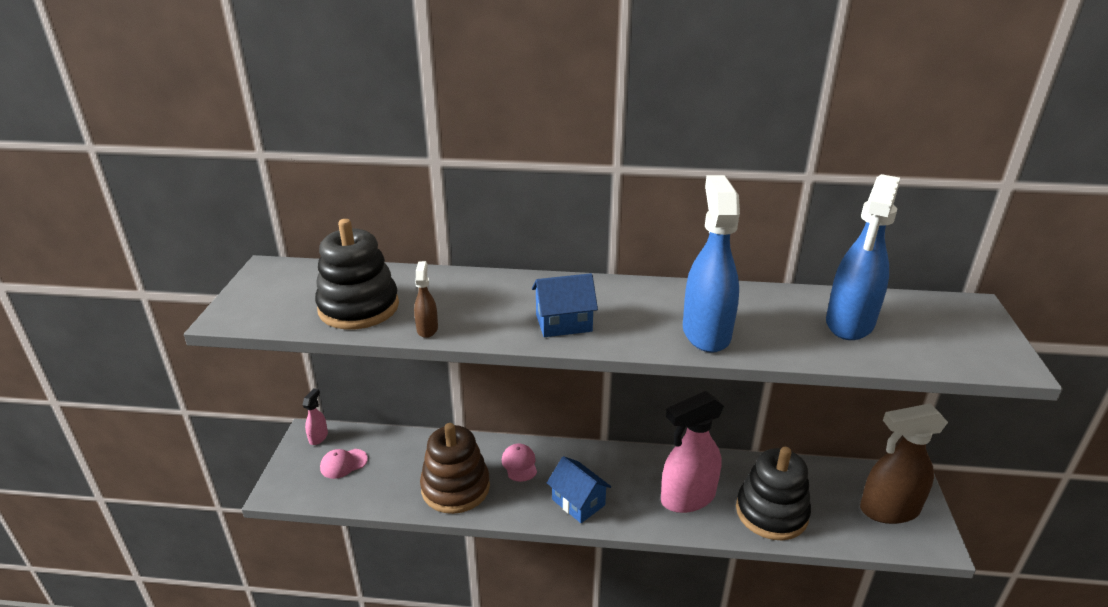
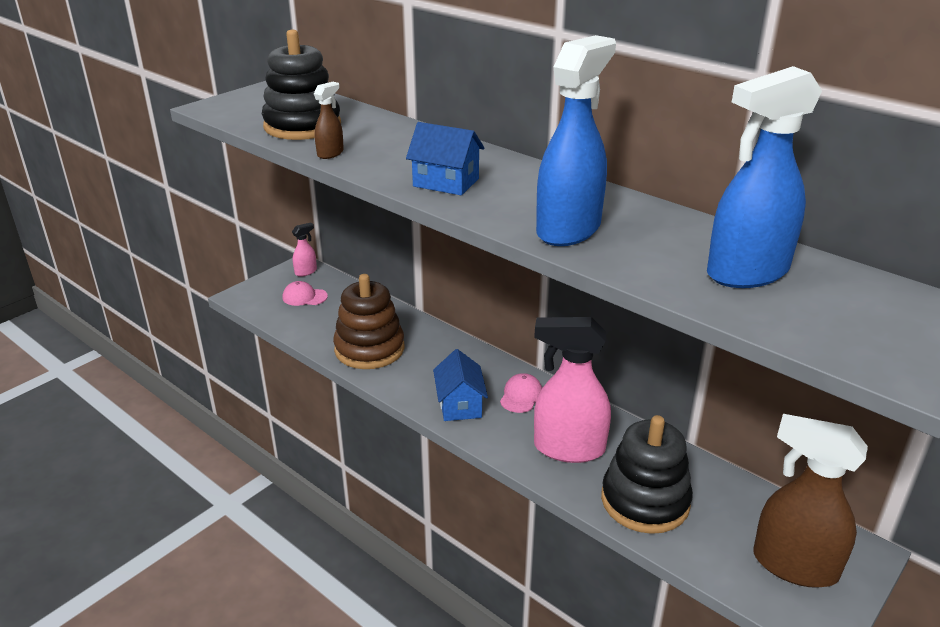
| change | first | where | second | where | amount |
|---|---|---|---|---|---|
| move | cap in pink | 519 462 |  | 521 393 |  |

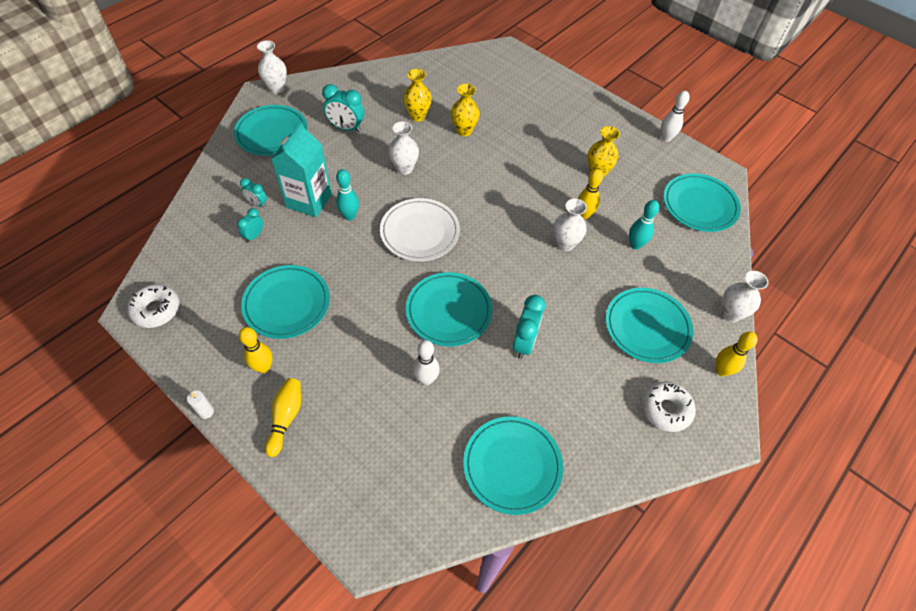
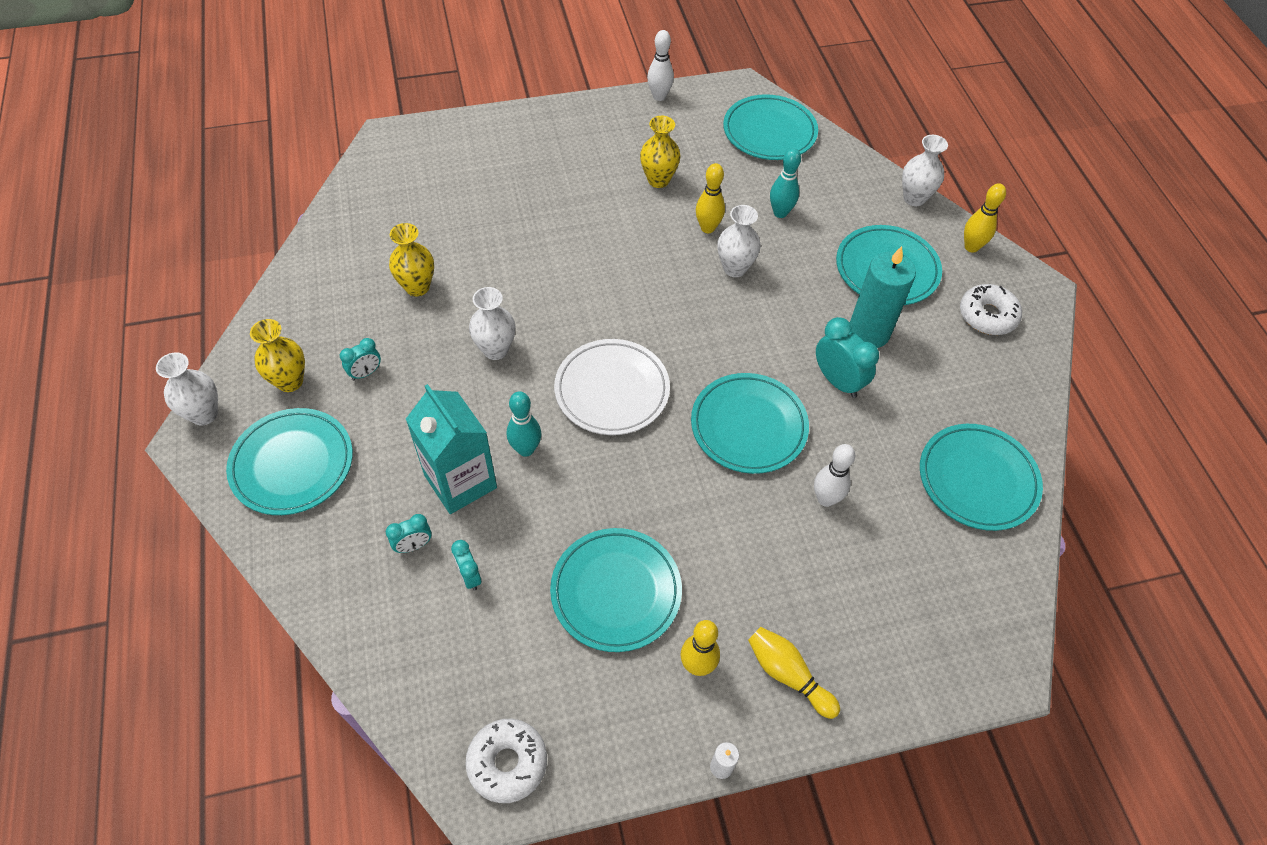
| change | first | where | second | where | amount |
|---|---|---|---|---|---|
| move | vase in yellow | 465 110 |  | 277 355 |  |
| resize | clock in turquoise | 343 108 |  | 360 359 | x0.58 |
| insert |  |  | candle in turquoise | 883 297 |  |

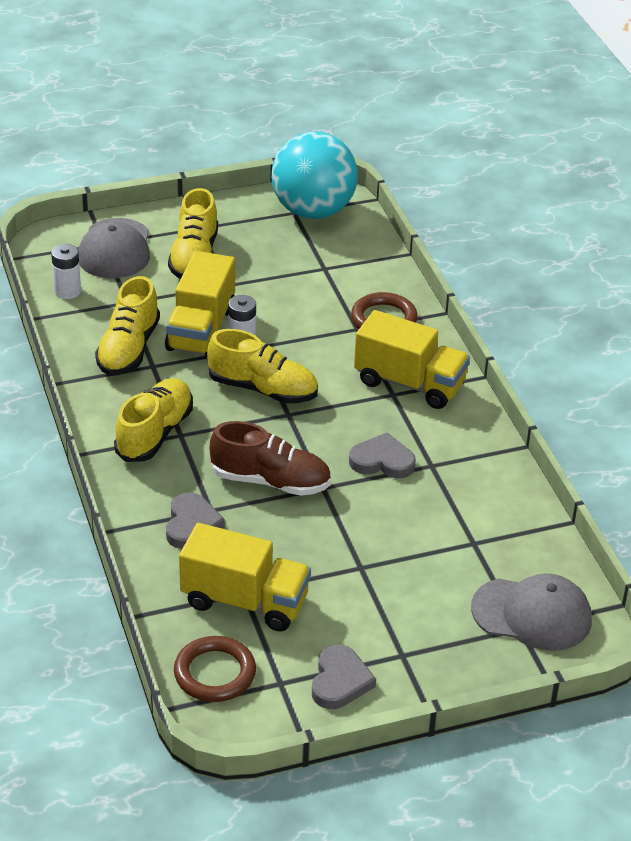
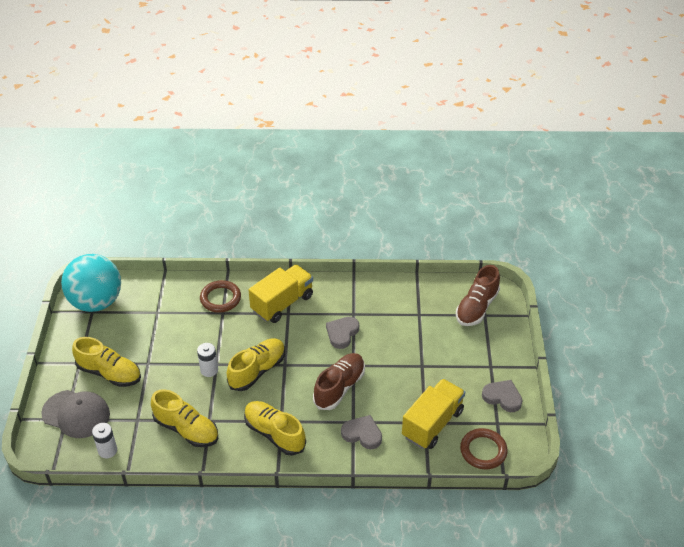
| change | first | where | second | where | amount |
|---|---|---|---|---|---|
| replace | cap in grey | 531 612 | shoe in brown | 478 295 |  |
| delete | truck in yellow | 200 304 |  |  |  |

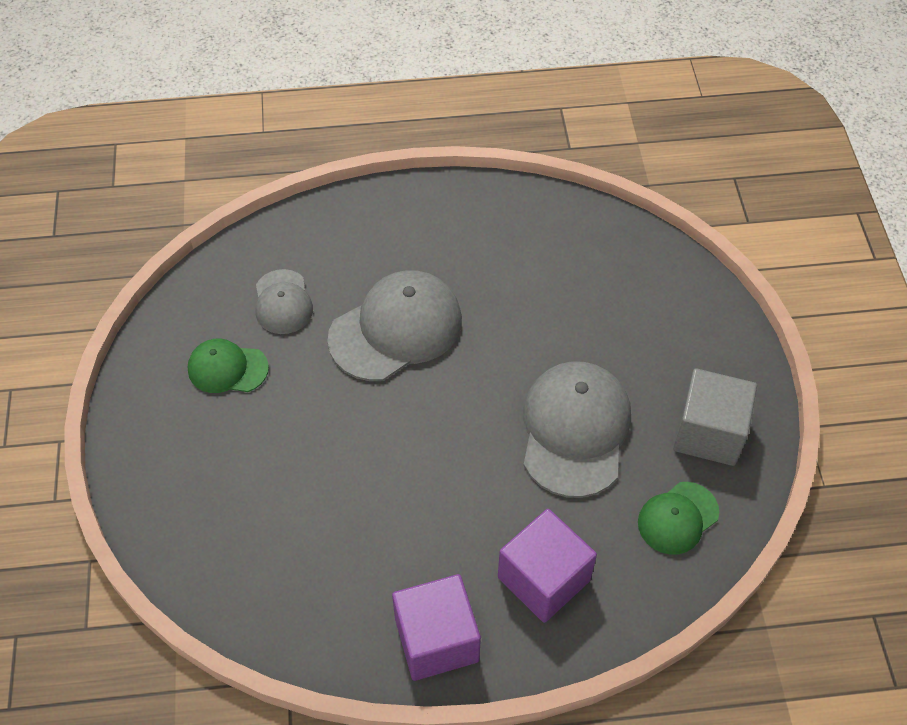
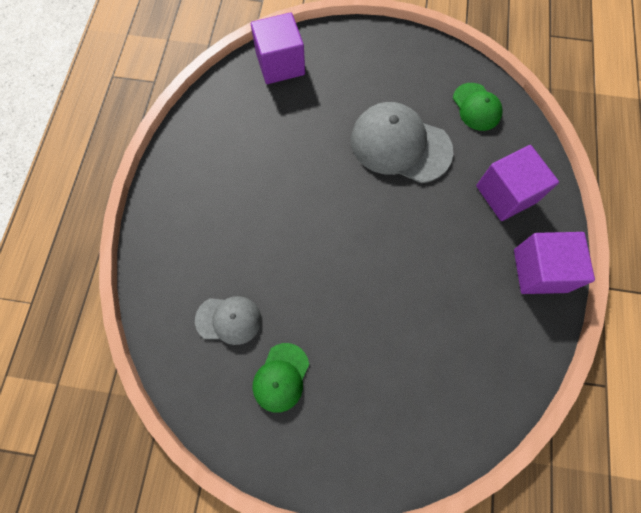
| change | first | where | second | where | amount |
|---|---|---|---|---|---|
| insert |  |  | cube in purple | 278 48 |  |
| delete | cap in grey | 394 325 |  |  |  |
| delete | cube in grey | 715 417 |  |  |  |

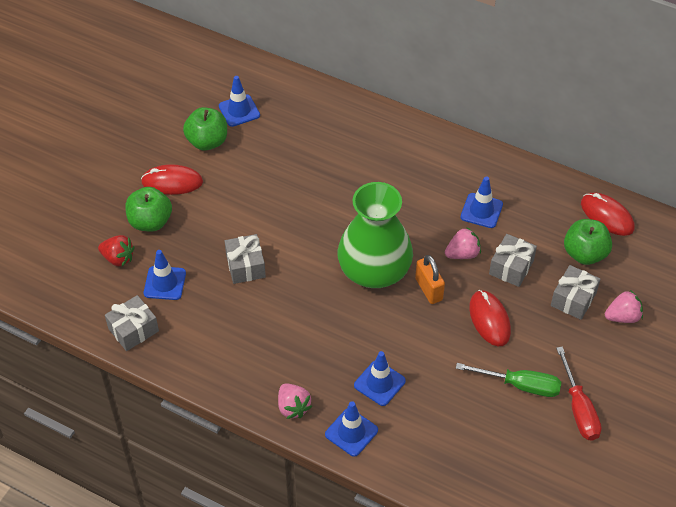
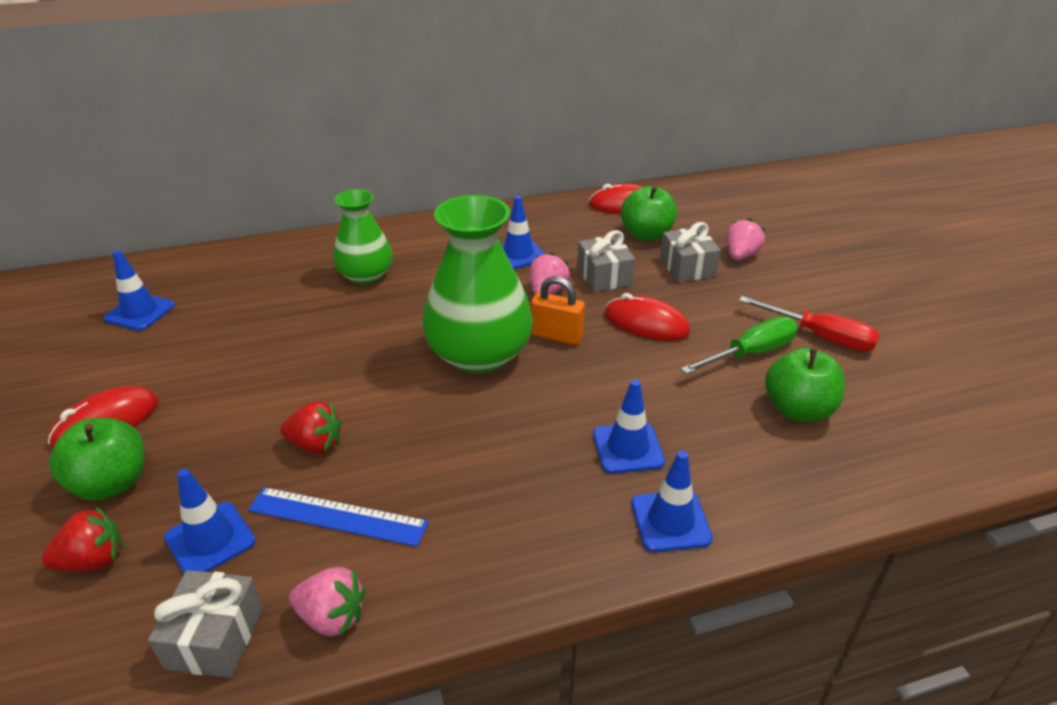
| change | first | where | second | where | amount |
|---|---|---|---|---|---|
| insert |  |  | ruler in blue | 338 517 |  |
| replace | gift in grey | 245 259 | strawberry in red | 311 427 |  |
| move | strawberry in pink | 295 401 |  | 327 601 |  |
| insert |  |  | vase in green | 363 237 |  |
| move | apple in green | 205 128 |  | 805 385 |  |

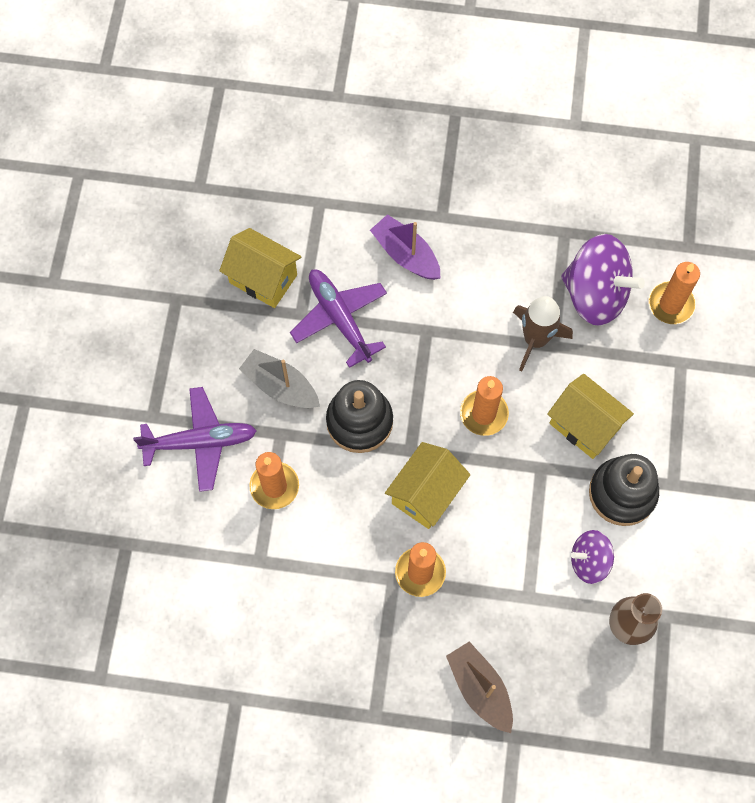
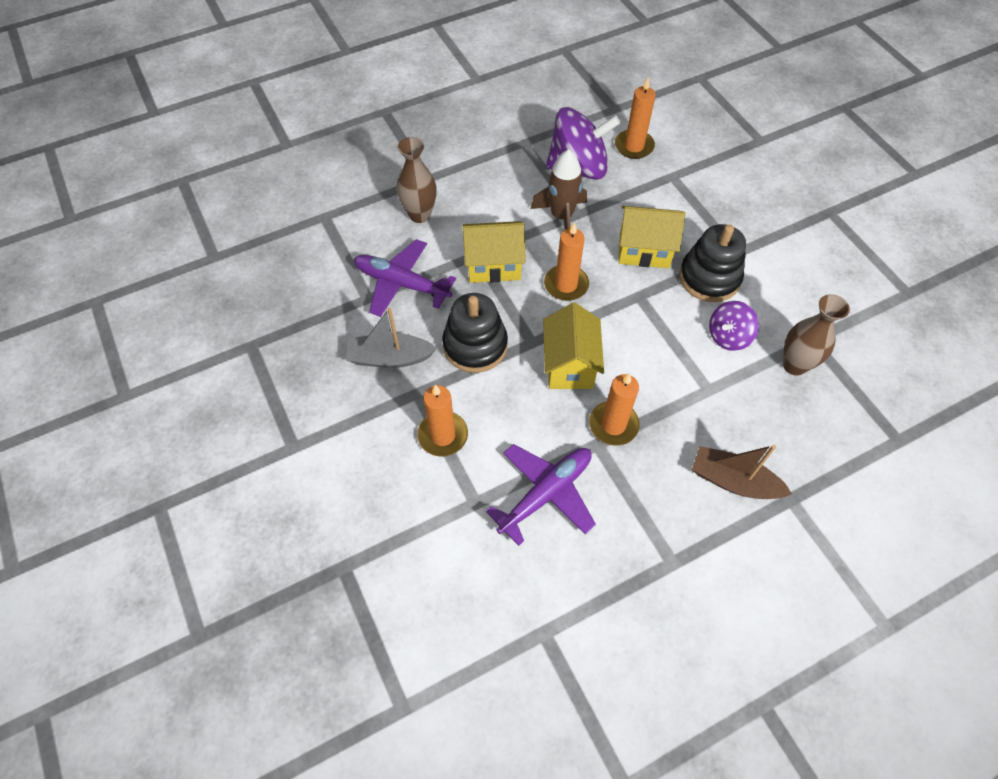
| change | first | where | second | where | amount |
|---|---|---|---|---|---|
| replace | boat in purple | 405 247 | vase in brown | 417 180 |  |
| move | house in yellow | 260 268 |  | 494 252 |  |
| move | plane in purple | 195 439 |  | 541 495 |  |

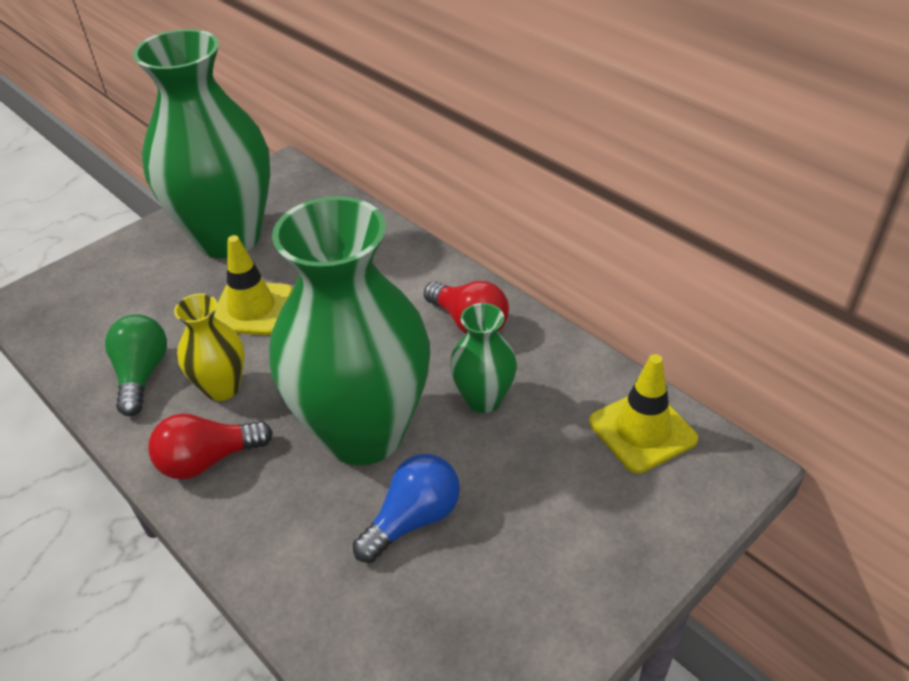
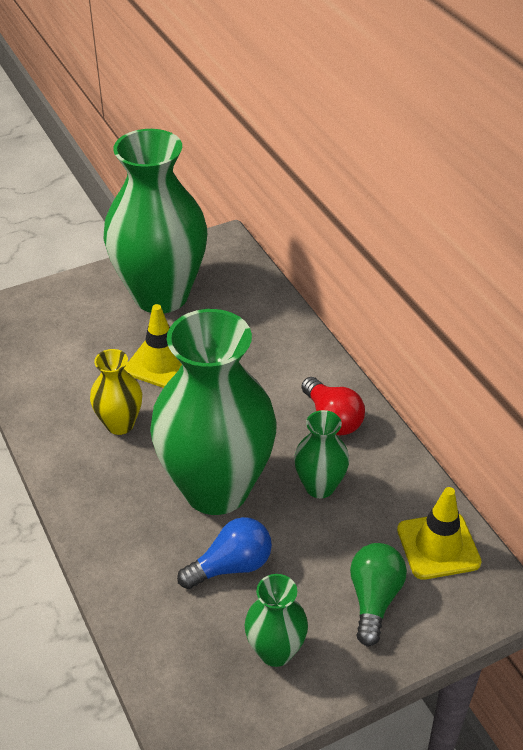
| change | first | where | second | where | amount |
|---|---|---|---|---|---|
| insert |  |  | vase in green | 276 620 |  |
| move | light bulb in green | 136 365 |  | 378 594 |  |
| delete | light bulb in red | 210 446 |  |  |  |

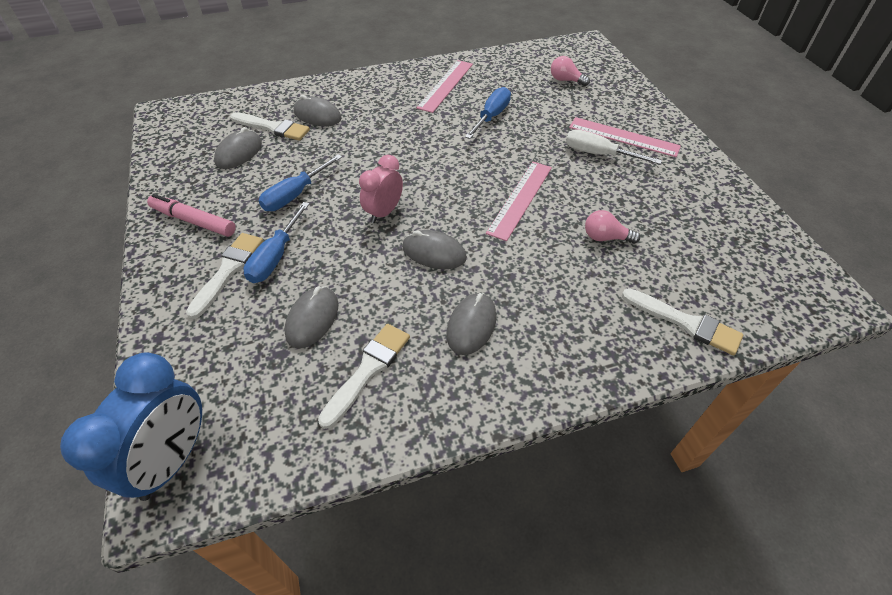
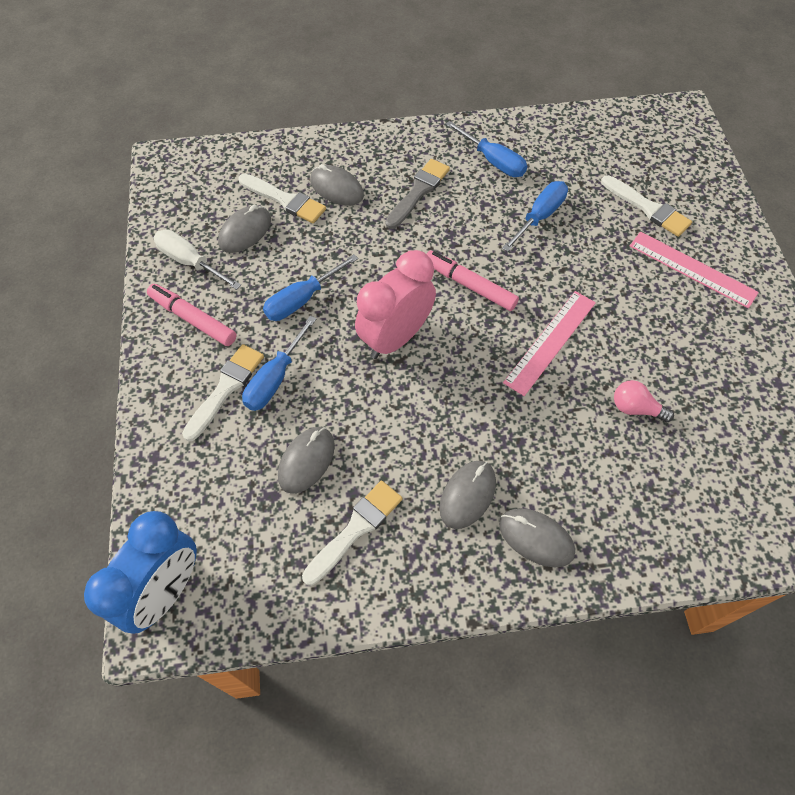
| change | first | where | second | where | amount |
|---|---|---|---|---|---|
| move | screwdriver in white | 614 146 |  | 197 259 |  |
| resize | clock in pink | 381 189 |  | 395 304 | x1.59 |
| insert |  |  | brush in grey | 418 194 |  |
| insert |  |  | marker in pink | 473 281 |  |
| replace | ruler in pink | 444 86 | screwdriver in blue | 486 149 |  |
| move | mouse in grey | 434 249 |  | 537 537 |  |
| move | brush in white | 682 321 |  | 646 206 |  |
| delete | light bulb in pink | 570 71 |  |  |  |

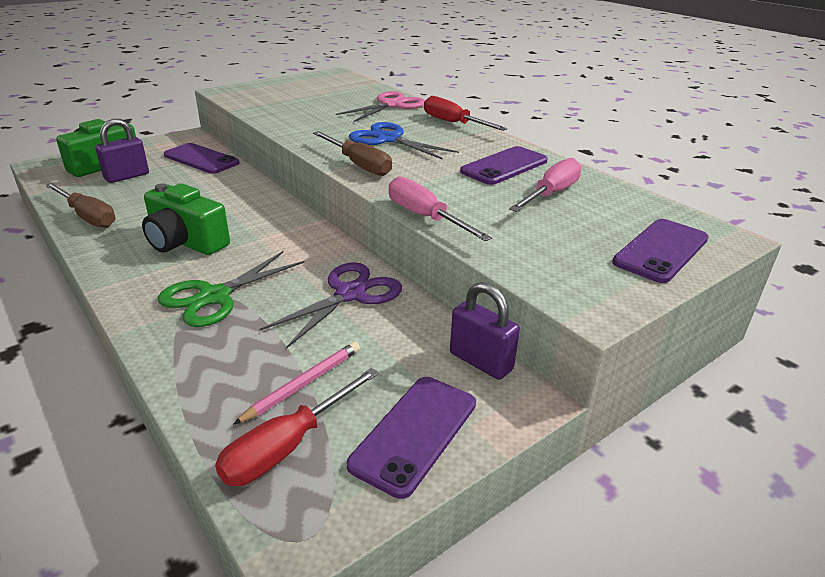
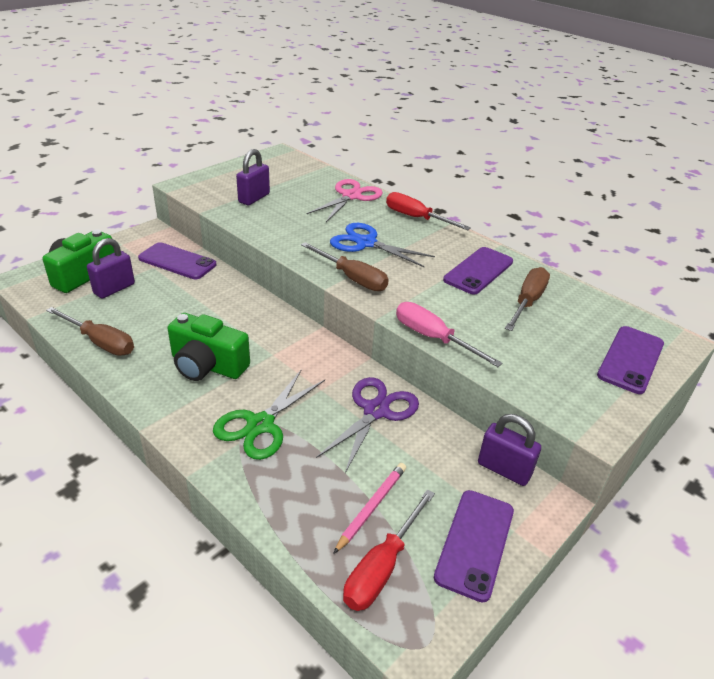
| change | first | where | second | where | amount |
|---|---|---|---|---|---|
| insert |  |  | padlock in purple | 253 177 |  |
| recolor | screwdriver in pink | 545 185 | screwdriver in brown | 527 299 |  |

